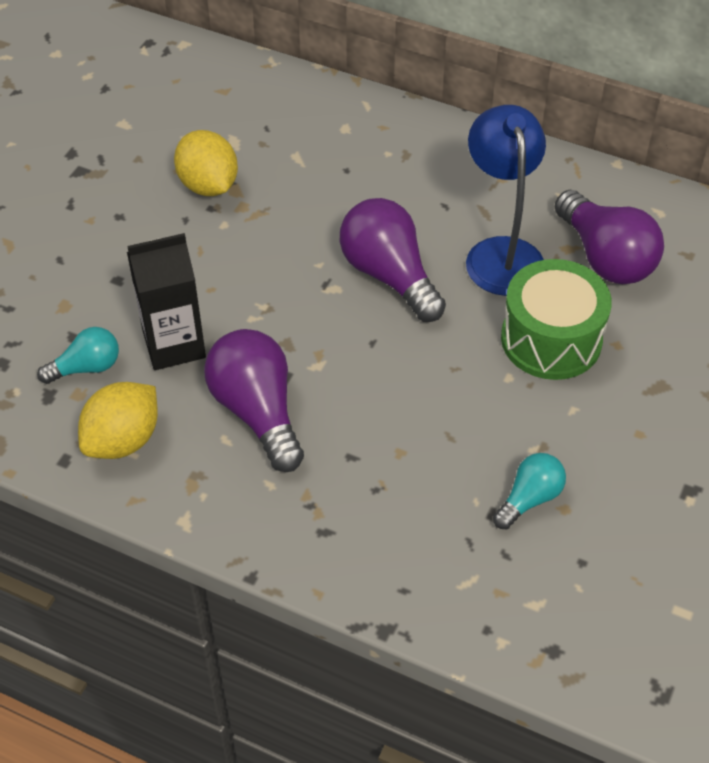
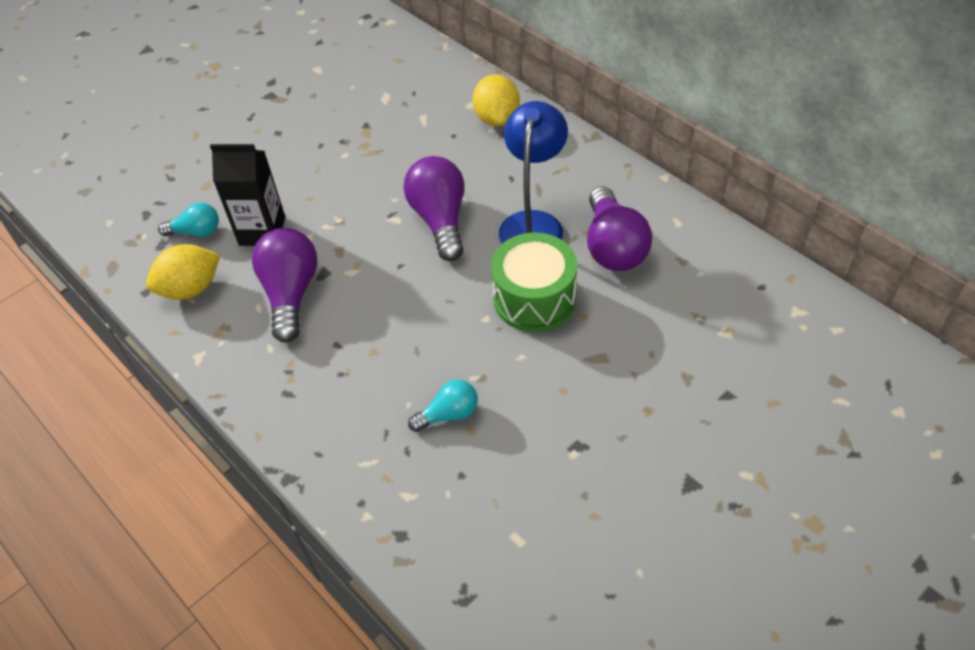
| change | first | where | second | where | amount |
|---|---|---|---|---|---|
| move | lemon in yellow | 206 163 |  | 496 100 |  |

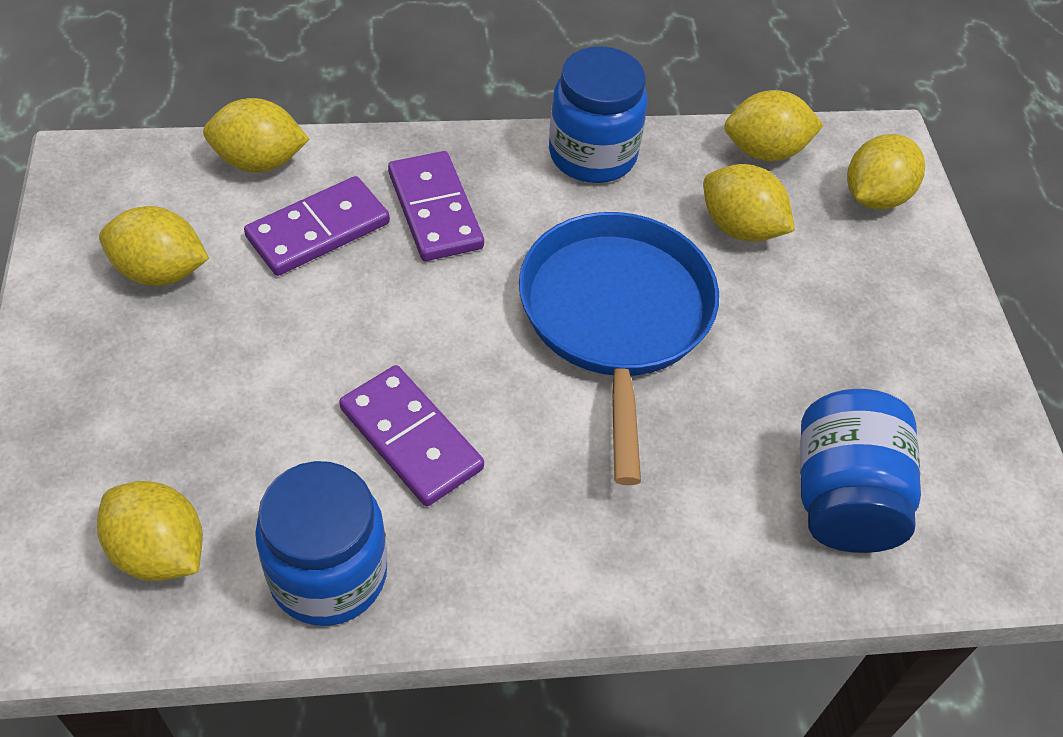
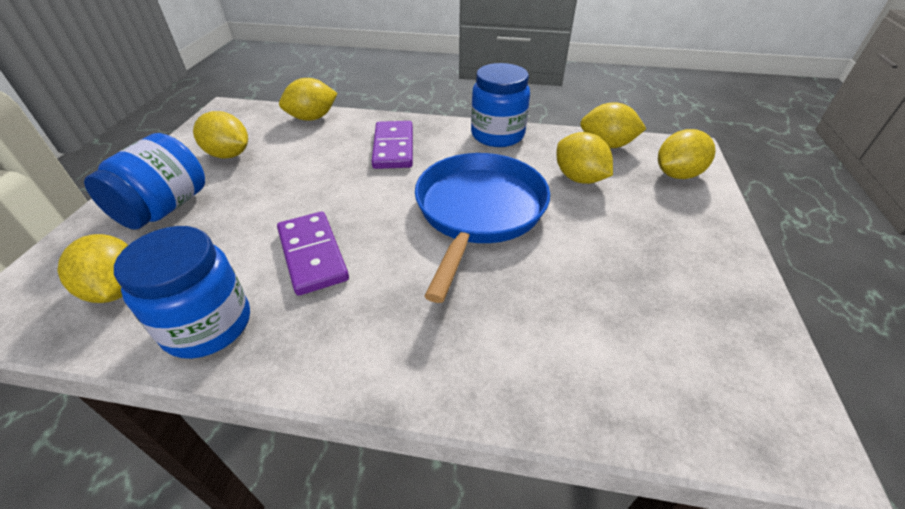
| change | first | where | second | where | amount |
|---|---|---|---|---|---|
| move | jar in blue | 860 471 |  | 144 181 |  |
| rotate | lemon in yellow | 256 135 |  | 308 99 | 45 degrees counterclockwise |
| delete | domino in purple | 317 226 |  |  |  |

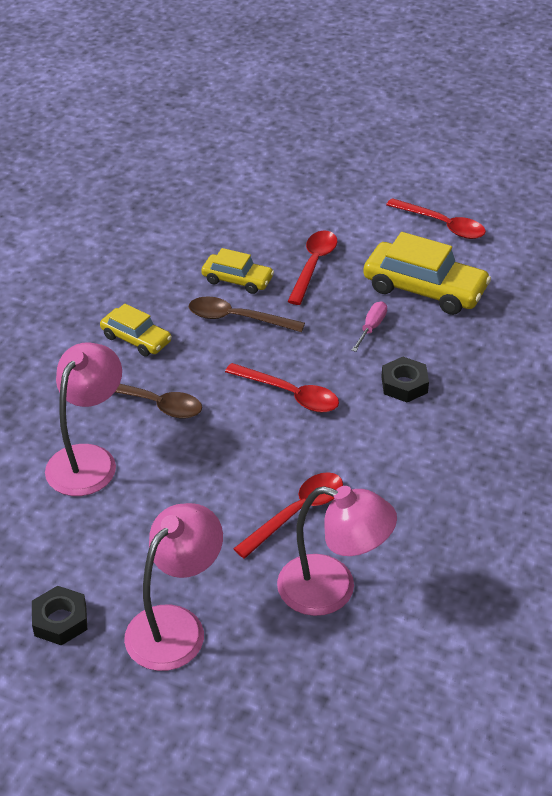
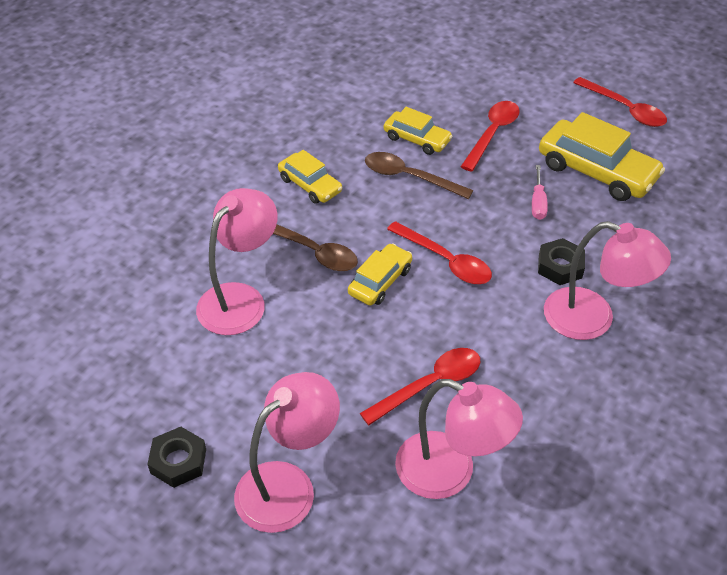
| change | first | where | second | where | amount |
|---|---|---|---|---|---|
| insert |  |  | car in yellow | 380 274 |  |
| rotate | screwdriver in pink | 369 326 |  | 540 192 | 150 degrees clockwise |
| insert |  |  | lamp in pink | 607 280 |  |

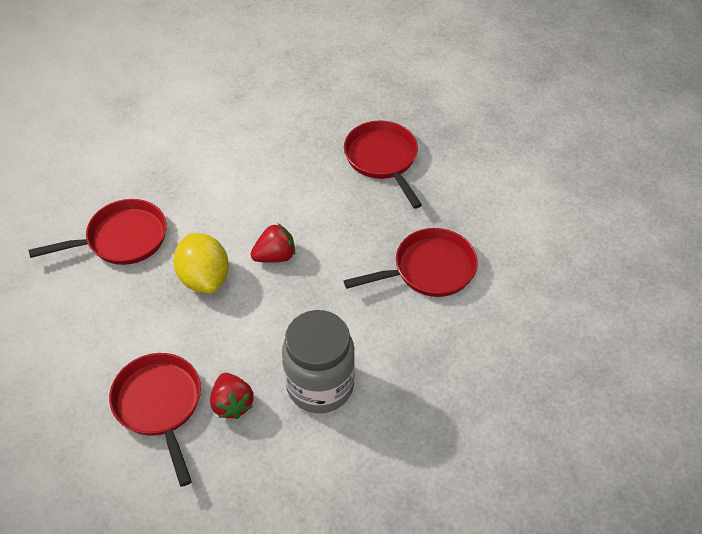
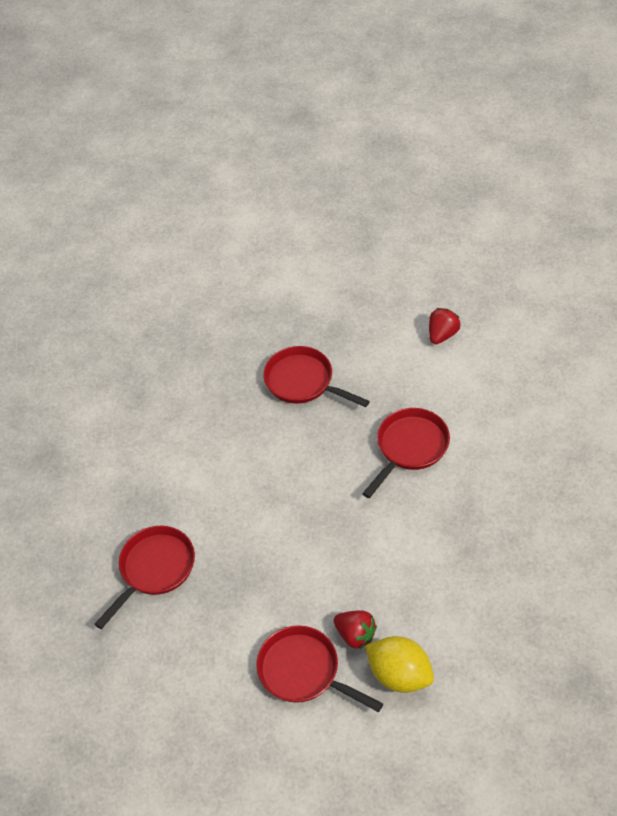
| change | first | where | second | where | amount |
|---|---|---|---|---|---|
| move | lemon in yellow | 201 263 |  | 399 664 |  |
| move | strawberry in red | 273 243 |  | 445 326 |  |
| delete | jar in grey | 318 361 |  |  |  |

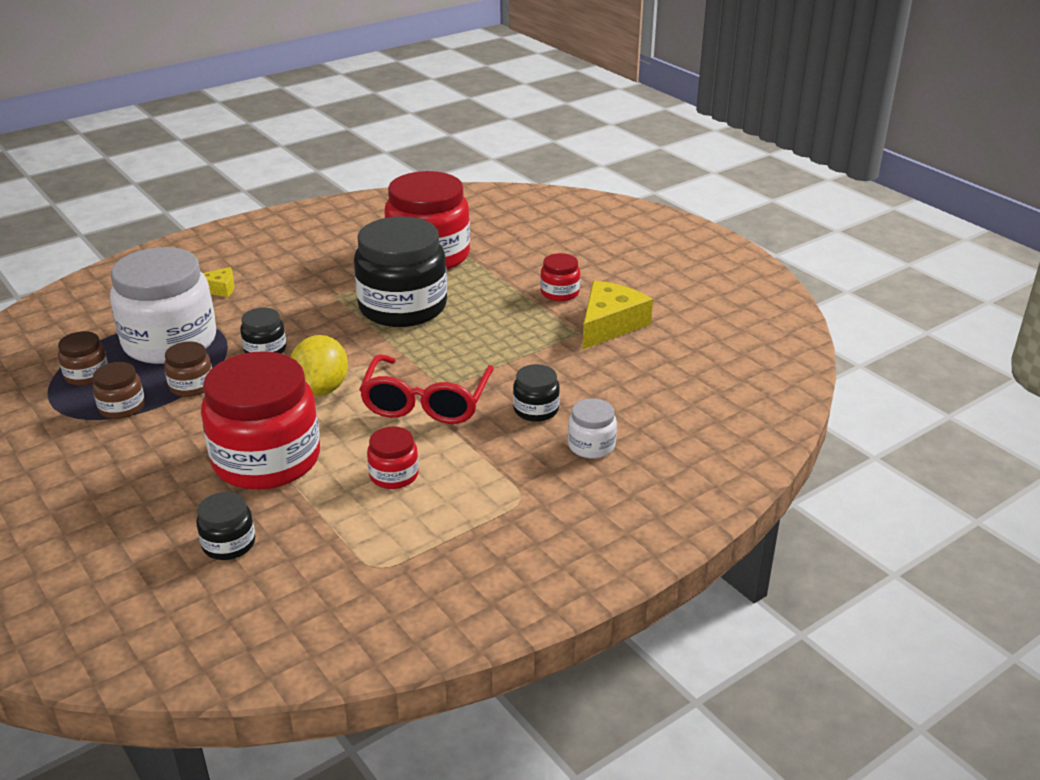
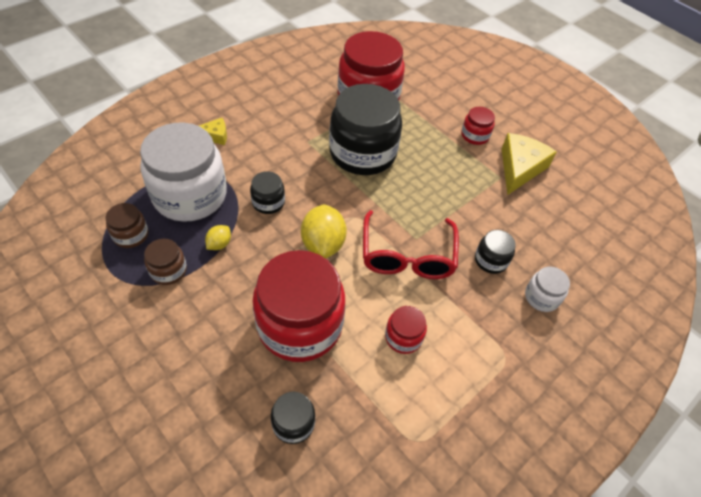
| change | first | where | second | where | amount |
|---|---|---|---|---|---|
| replace | jar in brown | 188 369 | lemon in yellow | 218 237 |  |

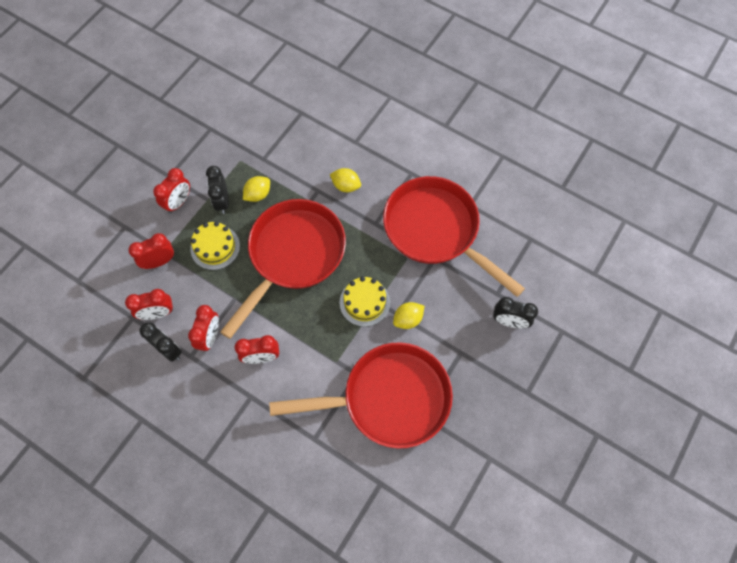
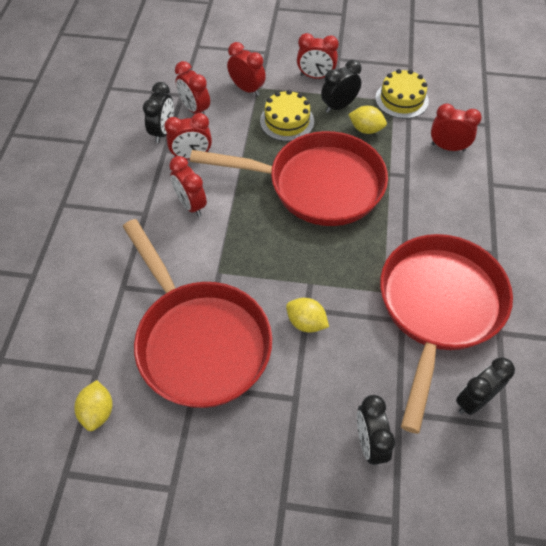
| change | first | where | second | where | amount |
|---|---|---|---|---|---|
| move | lemon in yellow | 345 180 |  | 93 405 |  |
| move | cake in yellow | 364 302 |  | 402 94 |  |
| insert |  |  | clock in red | 456 128 |  |
| insert |  |  | clock in black | 485 386 |  |

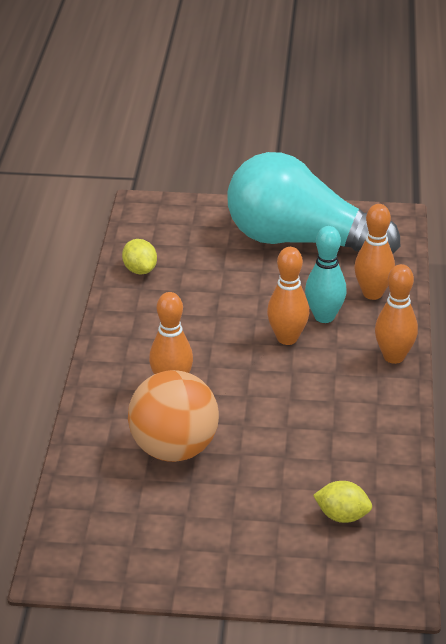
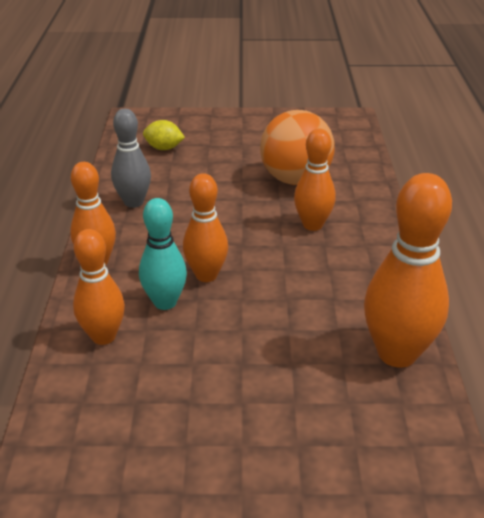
| change | first | where | second | where | amount |
|---|---|---|---|---|---|
| insert |  |  | bowling pin in grey | 131 158 |  |
| replace | lemon in yellow | 139 257 | bowling pin in orange | 408 270 |  |
| delete | light bulb in turquoise | 313 202 |  |  |  |

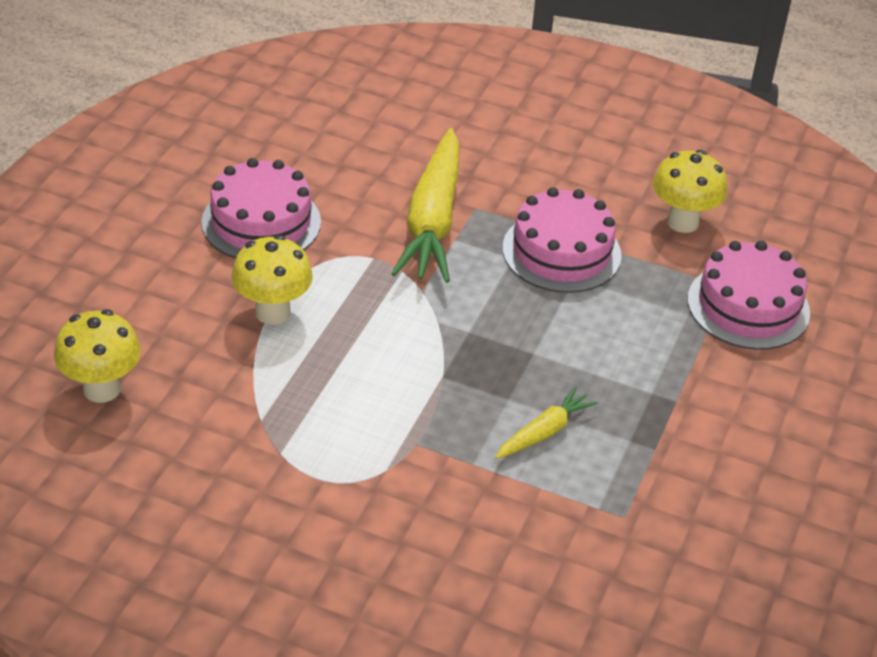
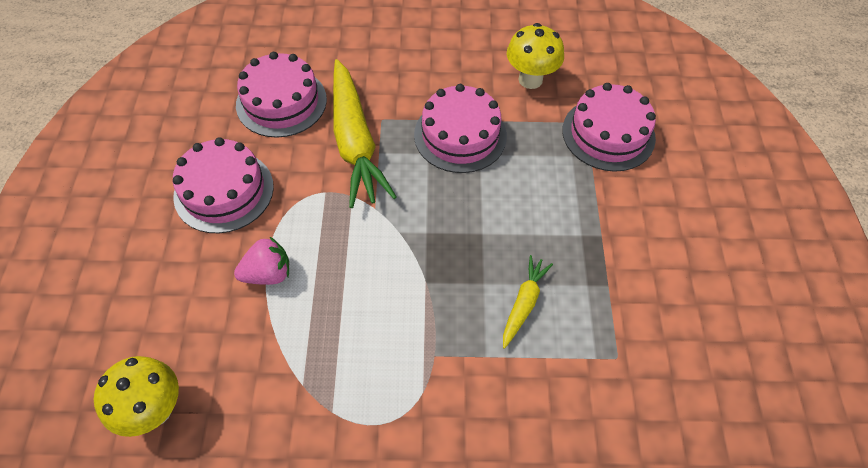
| change | first | where | second | where | amount |
|---|---|---|---|---|---|
| replace | mushroom in yellow | 272 280 | strawberry in pink | 262 260 |  |
| insert |  |  | cake in pink | 281 95 |  |

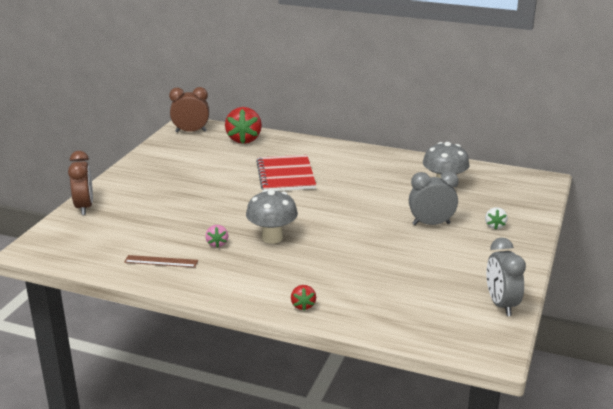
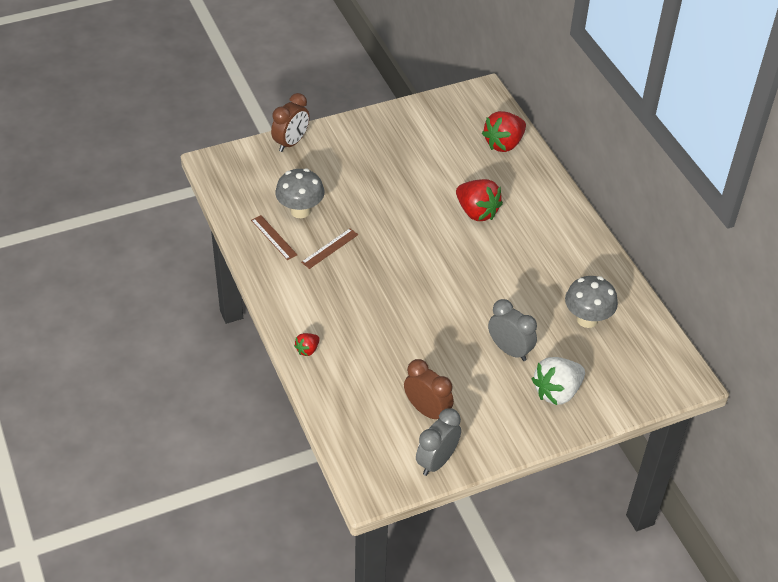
| change | first | where | second | where | amount |
|---|---|---|---|---|---|
| move | mushroom in grey | 272 216 |  | 300 193 |  |
| replace | strawberry in pink | 216 236 | ruler in brown | 329 248 |  |
| move | clock in brown | 189 110 |  | 429 389 |  |
| replace | notebook in red | 286 173 | strawberry in red | 479 200 |  |
| resize | strawberry in white | 496 218 |  | 558 381 | x2.01 |

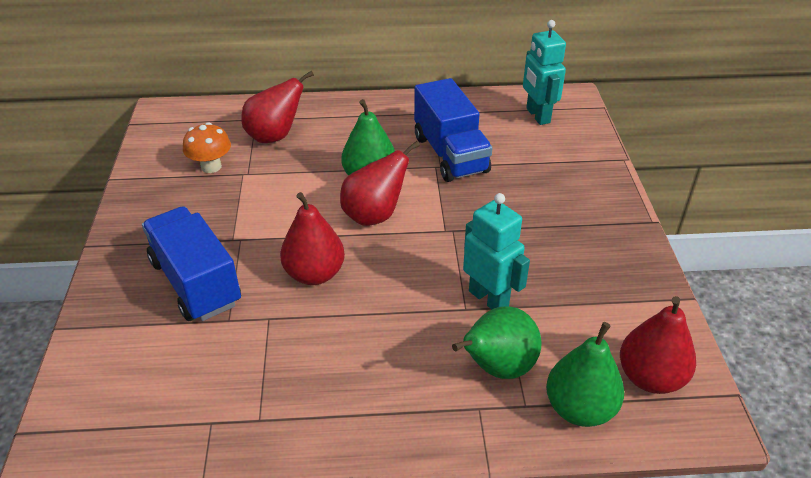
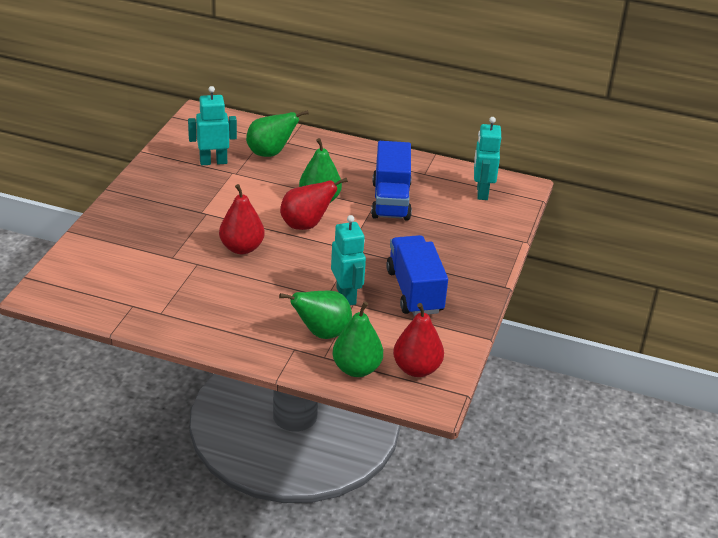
| change | first | where | second | where | amount |
|---|---|---|---|---|---|
| replace | mushroom in orange | 207 147 | robot in turquoise | 212 125 |  |
| recolor | pear in red | 277 107 | pear in green | 277 133 |  |
| move | truck in blue | 191 263 |  | 417 275 |  |

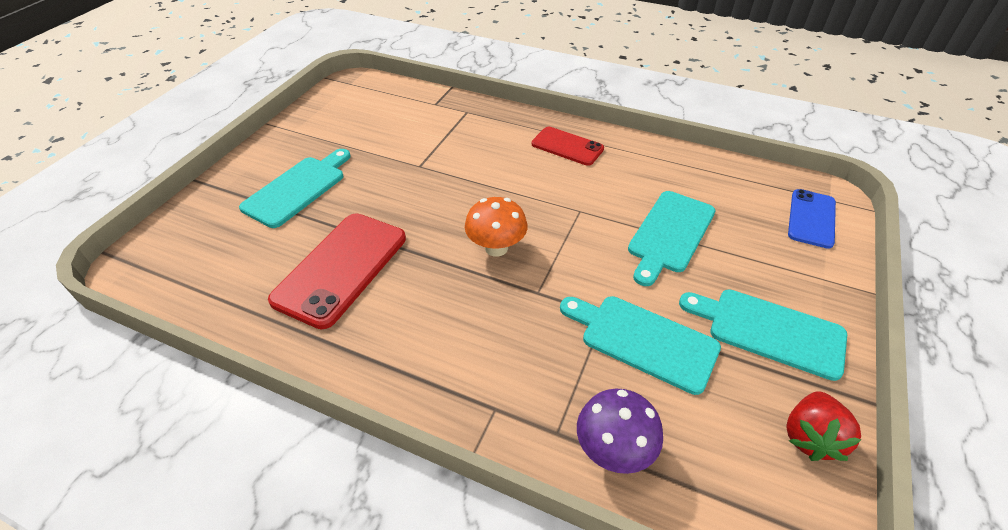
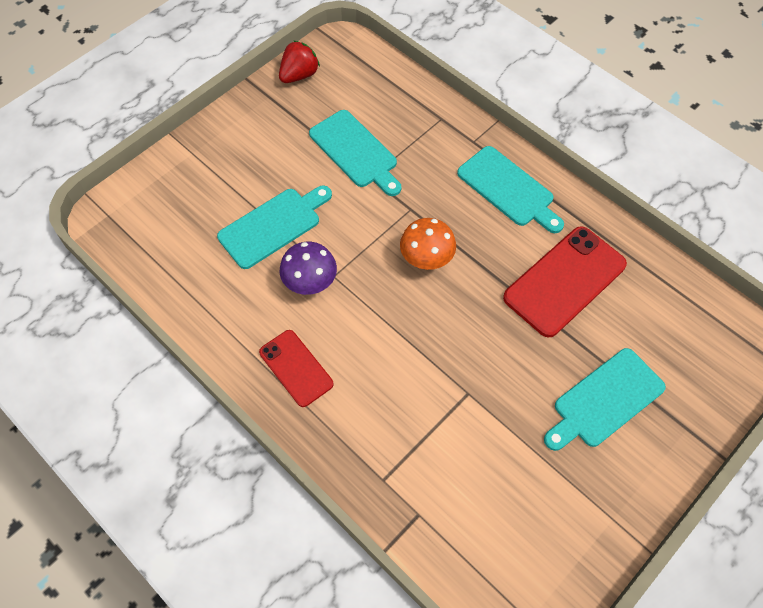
| change | first | where | second | where | amount |
|---|---|---|---|---|---|
| move | mushroom in purple | 620 431 |  | 308 268 |  |
| move | cutting board in turquoise | 763 335 |  | 510 189 |  |
| delete | phone in blue | 812 219 |  |  |  |

